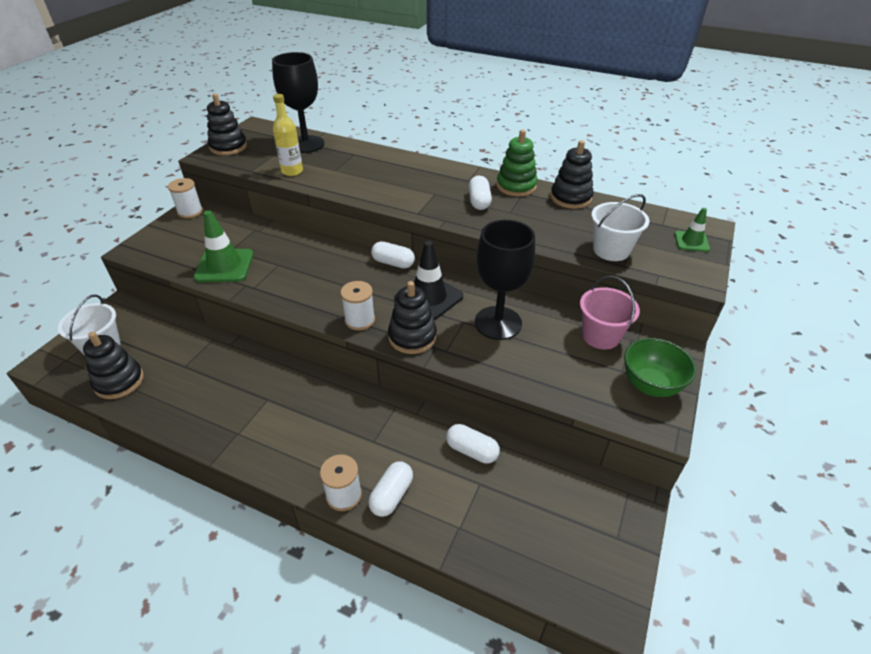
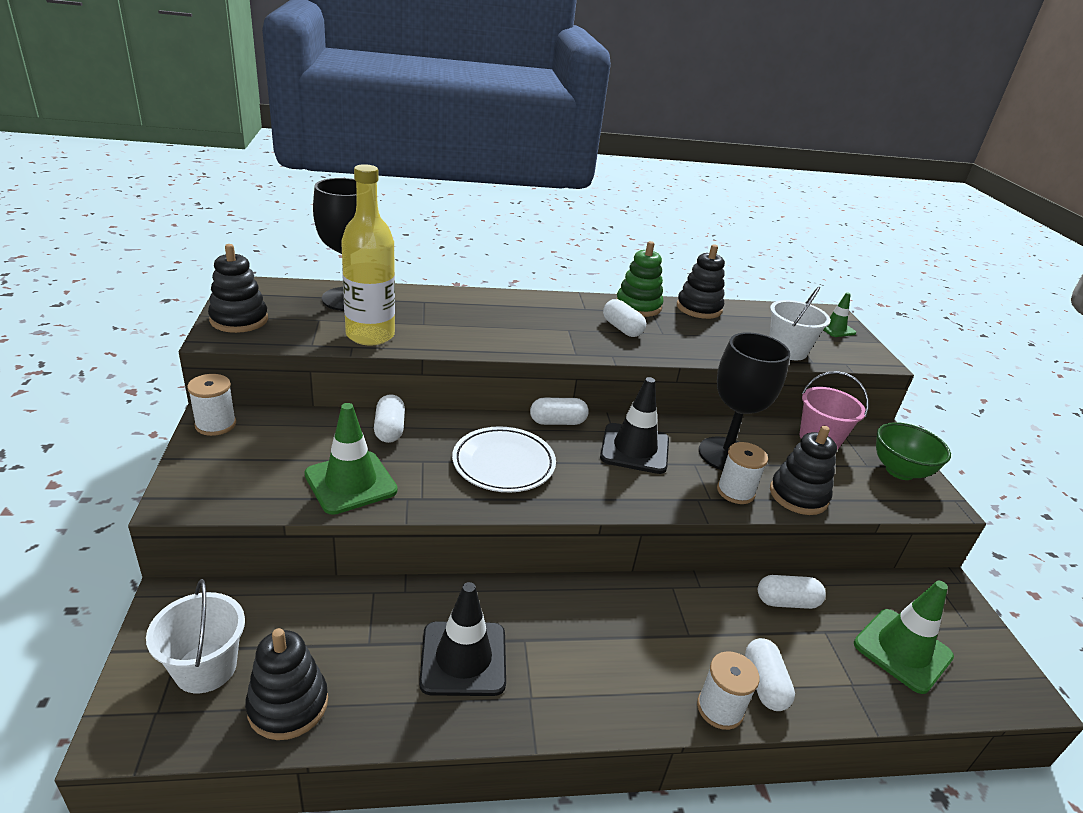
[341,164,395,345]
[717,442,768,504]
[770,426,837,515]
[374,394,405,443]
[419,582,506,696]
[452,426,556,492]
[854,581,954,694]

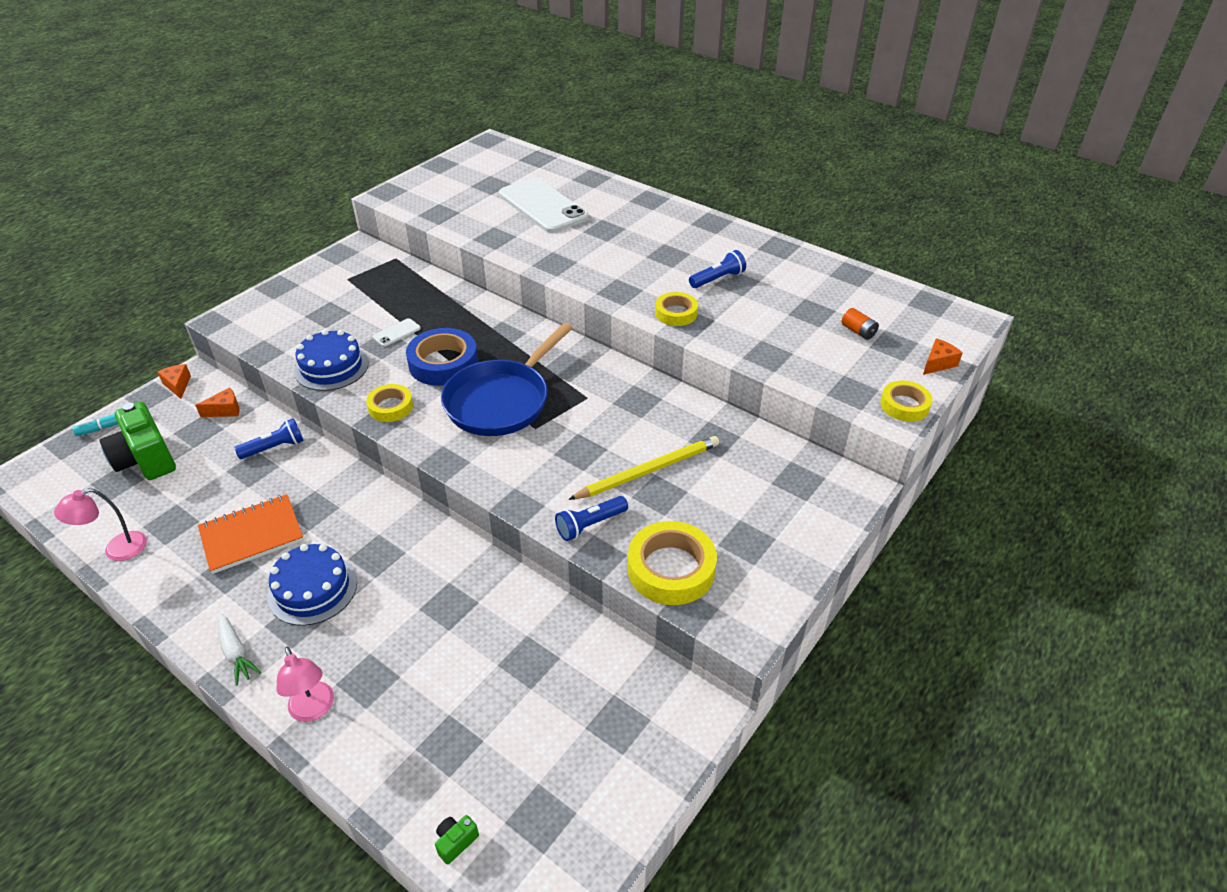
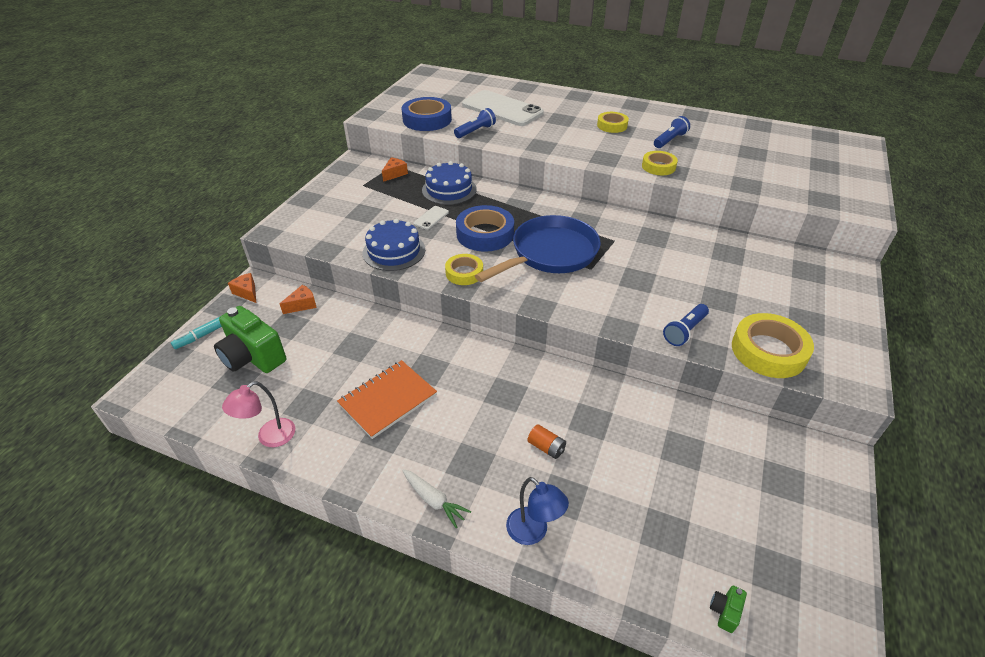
[454,108,496,138]
[422,161,477,205]
[506,477,569,545]
[475,215,601,282]
[568,436,719,500] (first image)
[528,424,566,459]
[597,112,629,133]
[382,157,408,182]
[402,97,452,131]

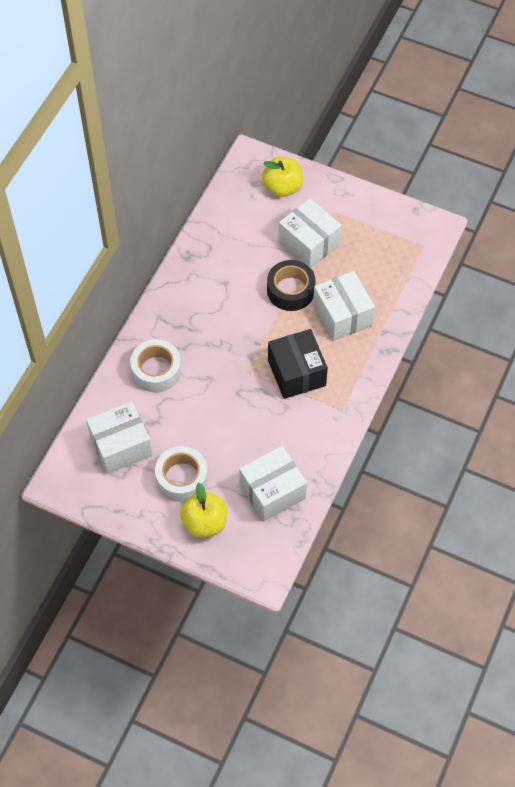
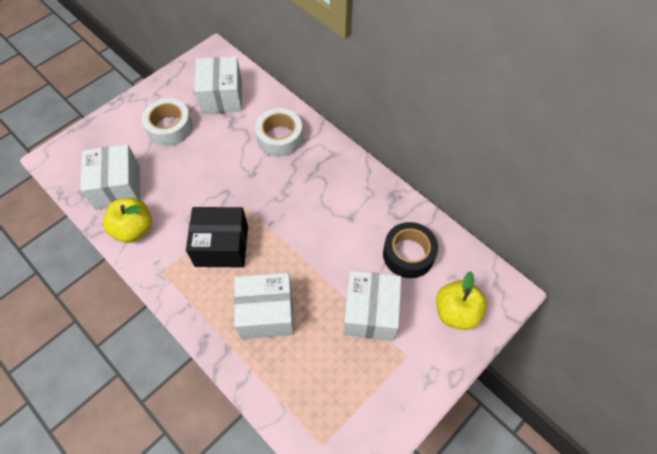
[103,198,152,243]
[383,222,438,278]
[343,271,402,341]

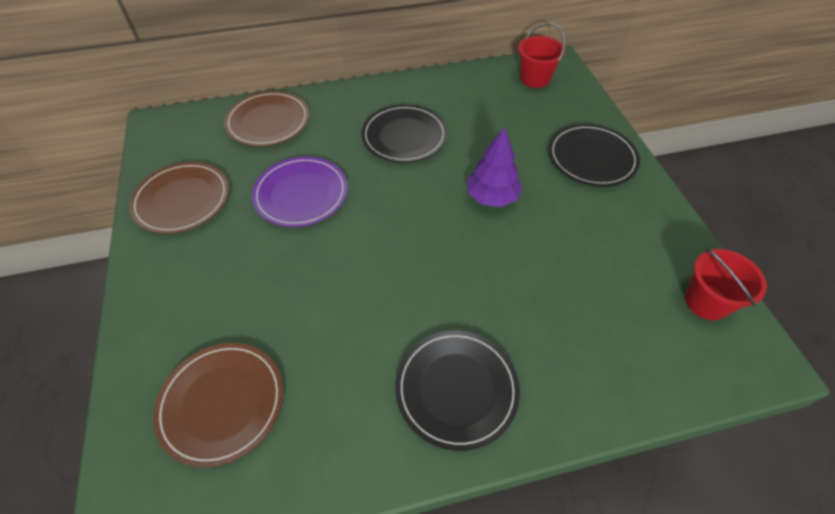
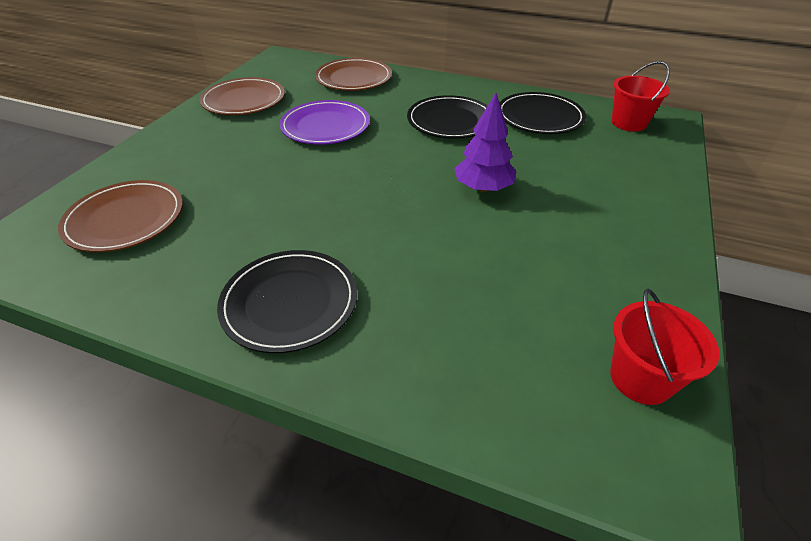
[499,92,586,134]

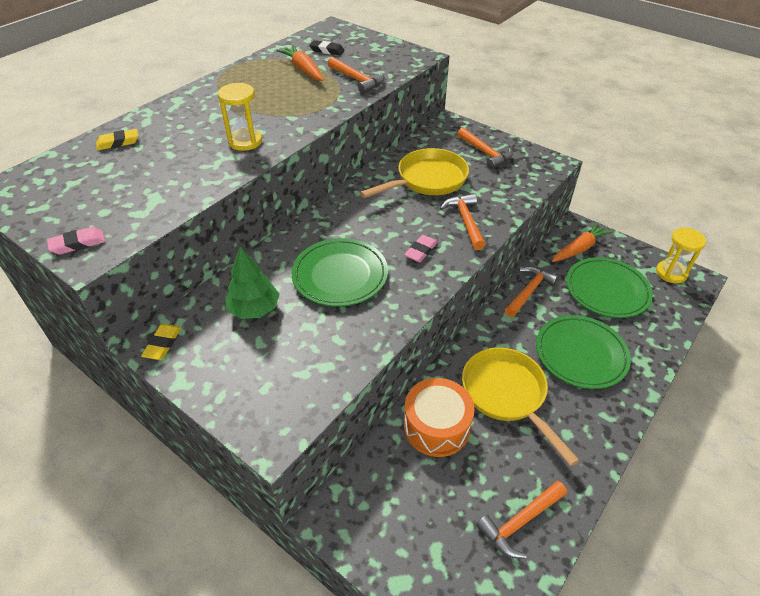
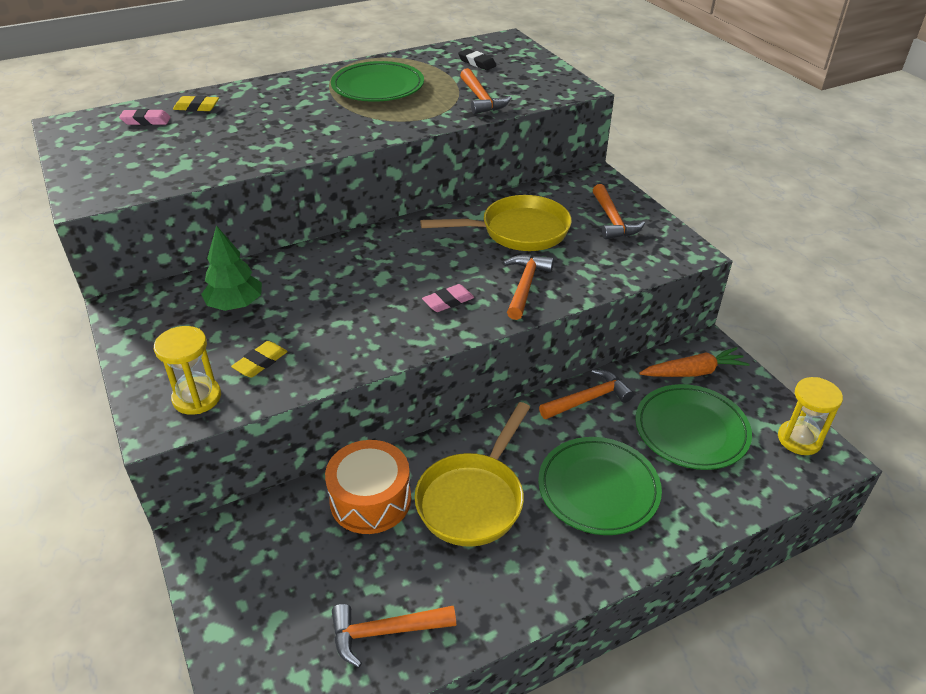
[119,109,171,125]
[231,341,288,378]
[154,326,221,415]
[277,45,324,81] (first image)
[331,61,424,102]
[415,402,530,547]

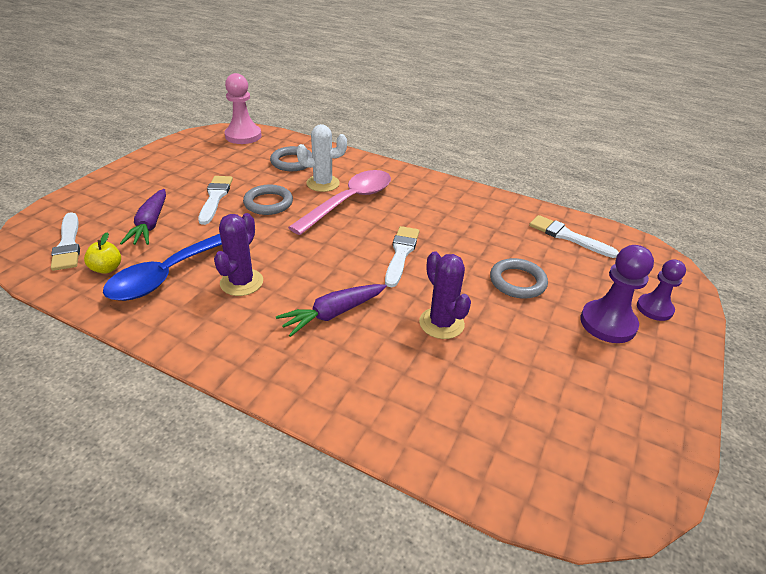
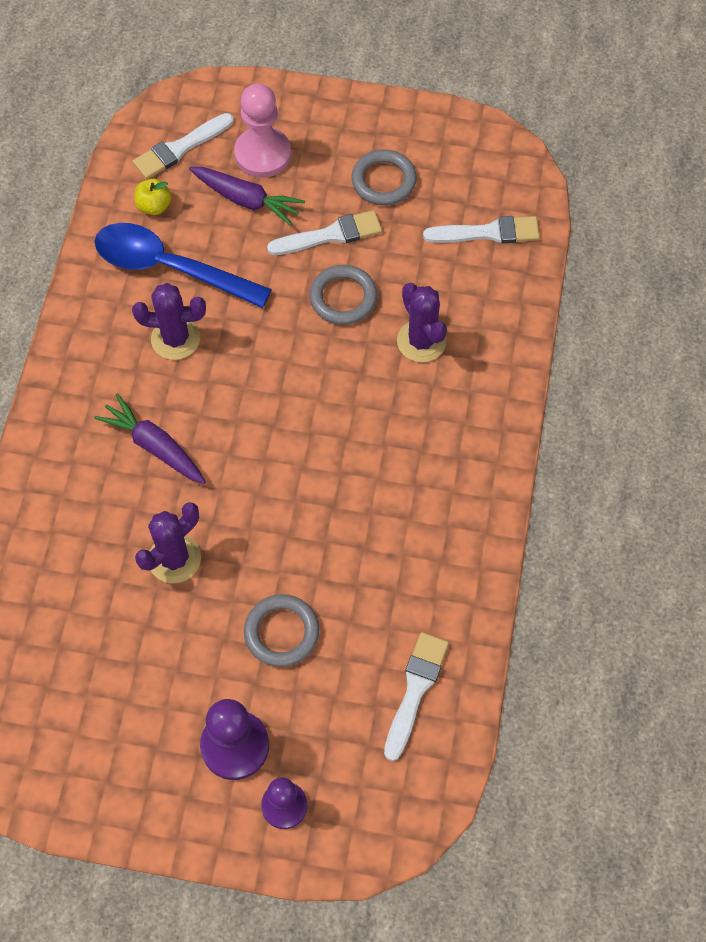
[189,167,305,226]
[234,84,291,178]
[351,149,417,206]
[288,170,391,235] (first image)
[397,283,447,362]
[423,216,540,244]

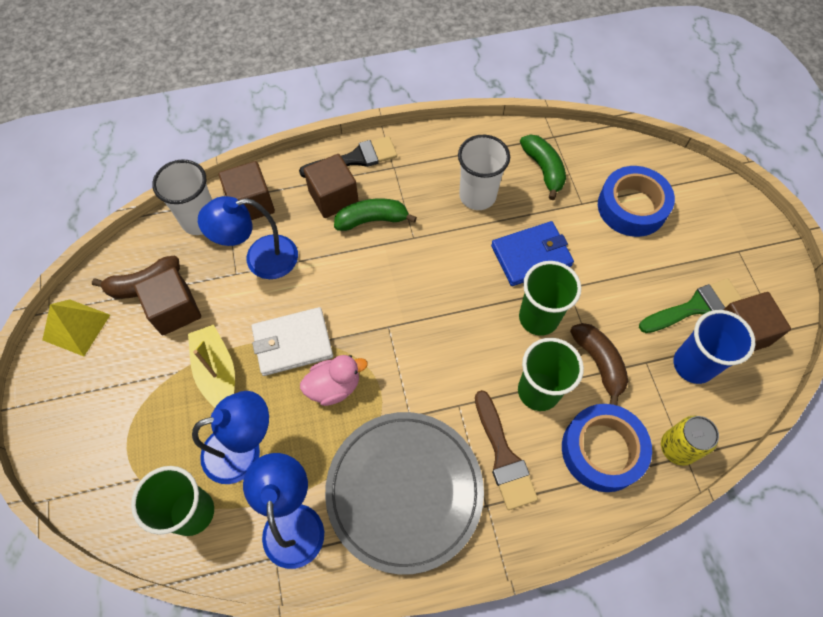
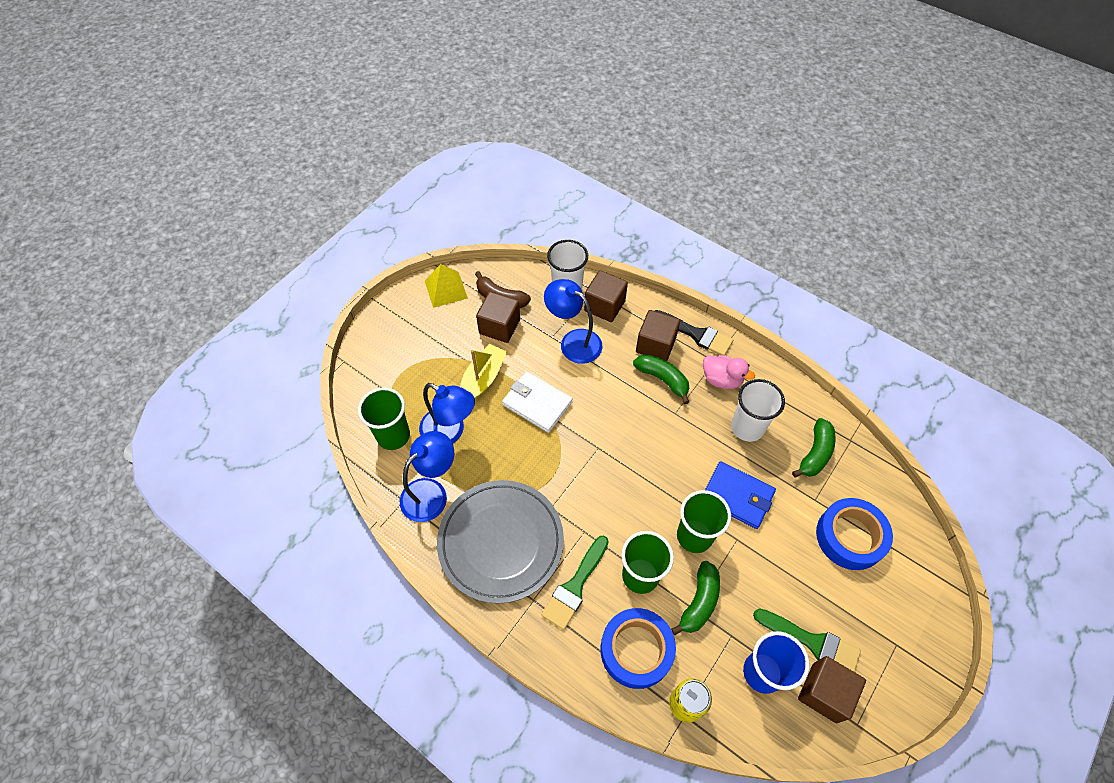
[703,355,755,389]
[541,536,609,630]
[671,561,720,635]

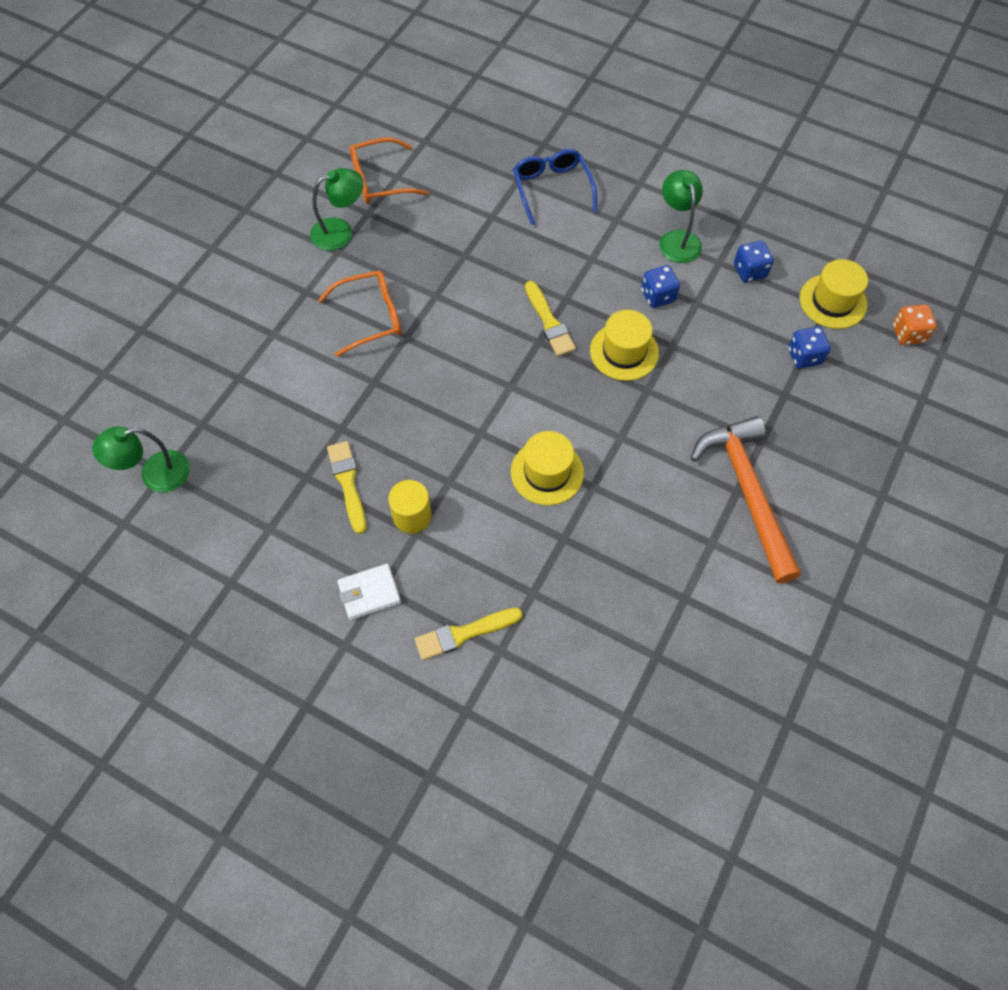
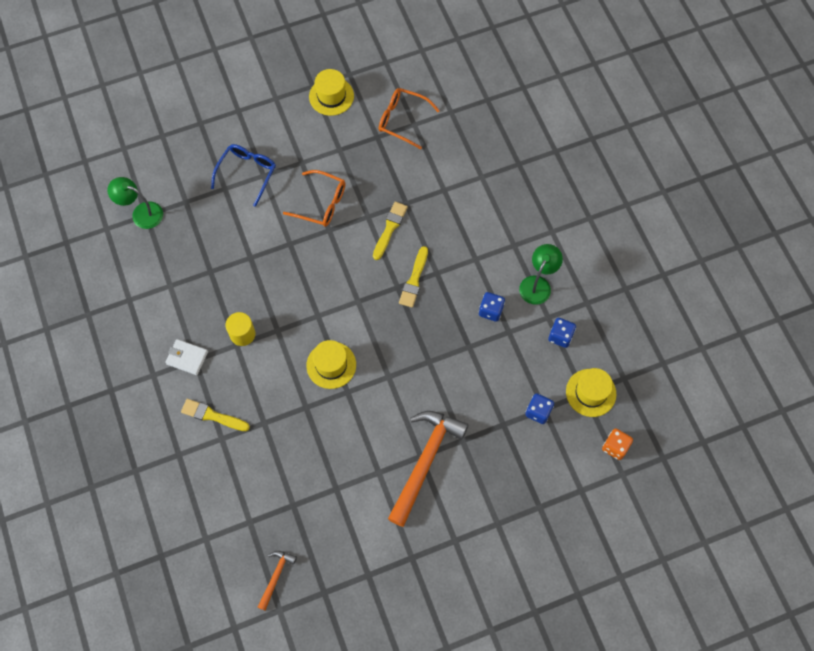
[310,168,364,251] (first image)
[373,202,408,260]
[211,144,276,207]
[309,69,354,116]
[258,551,297,611]

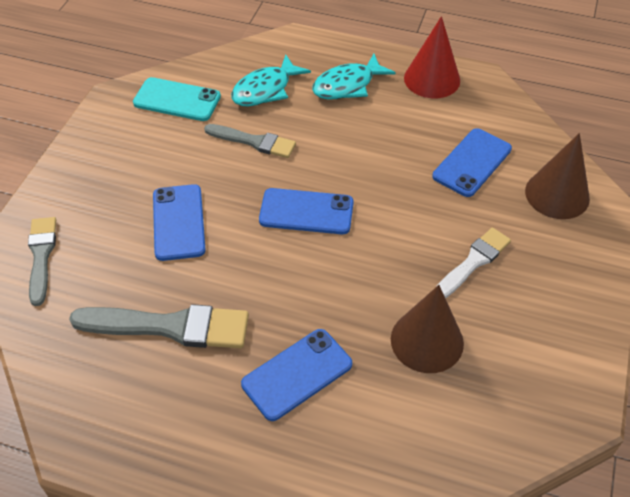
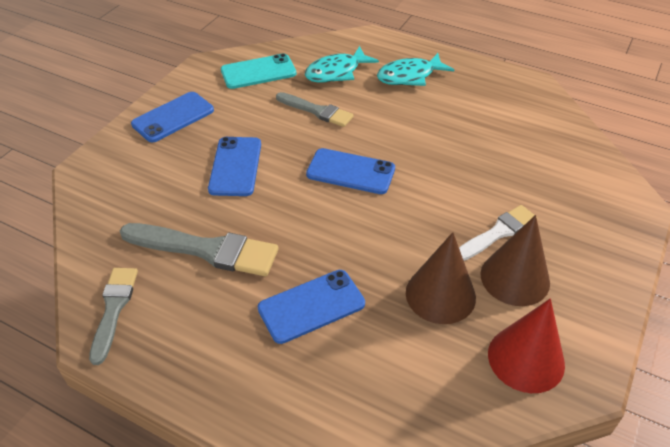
[89,268,138,365]
[221,53,296,89]
[488,299,565,393]
[131,92,214,142]
[480,215,550,306]

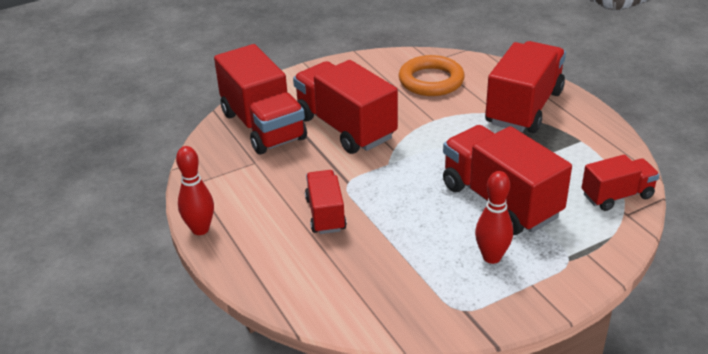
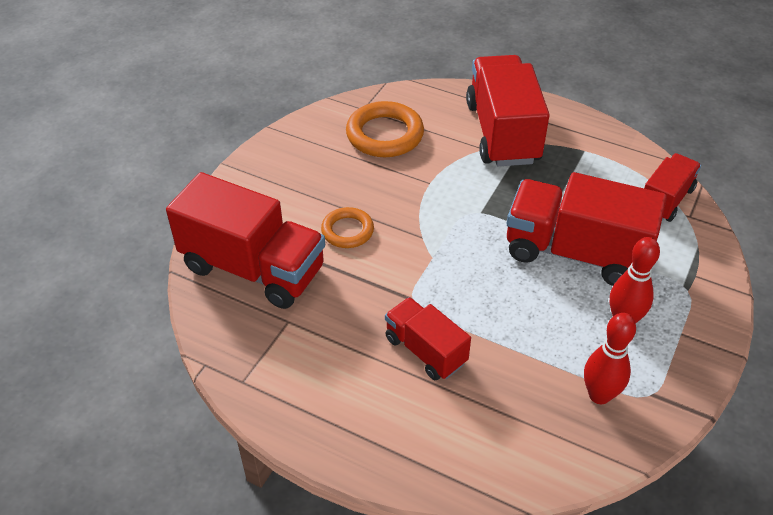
[584,313,636,404]
[321,207,374,248]

